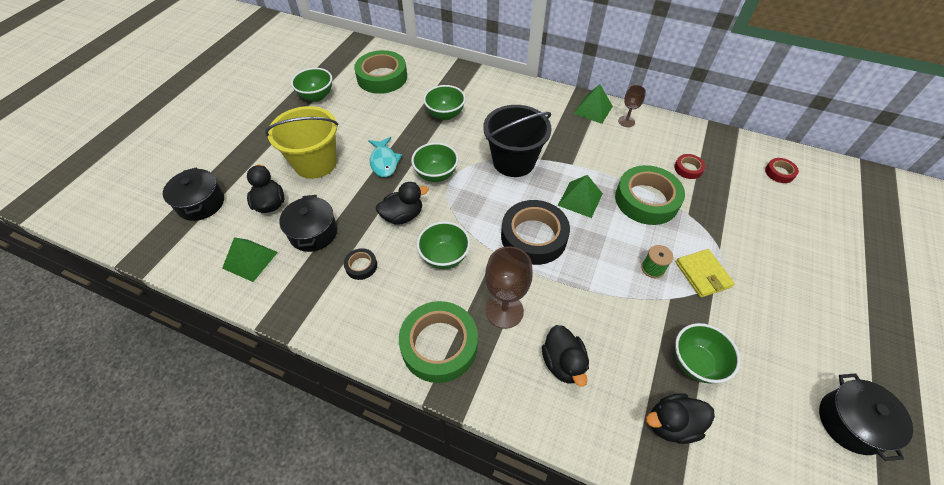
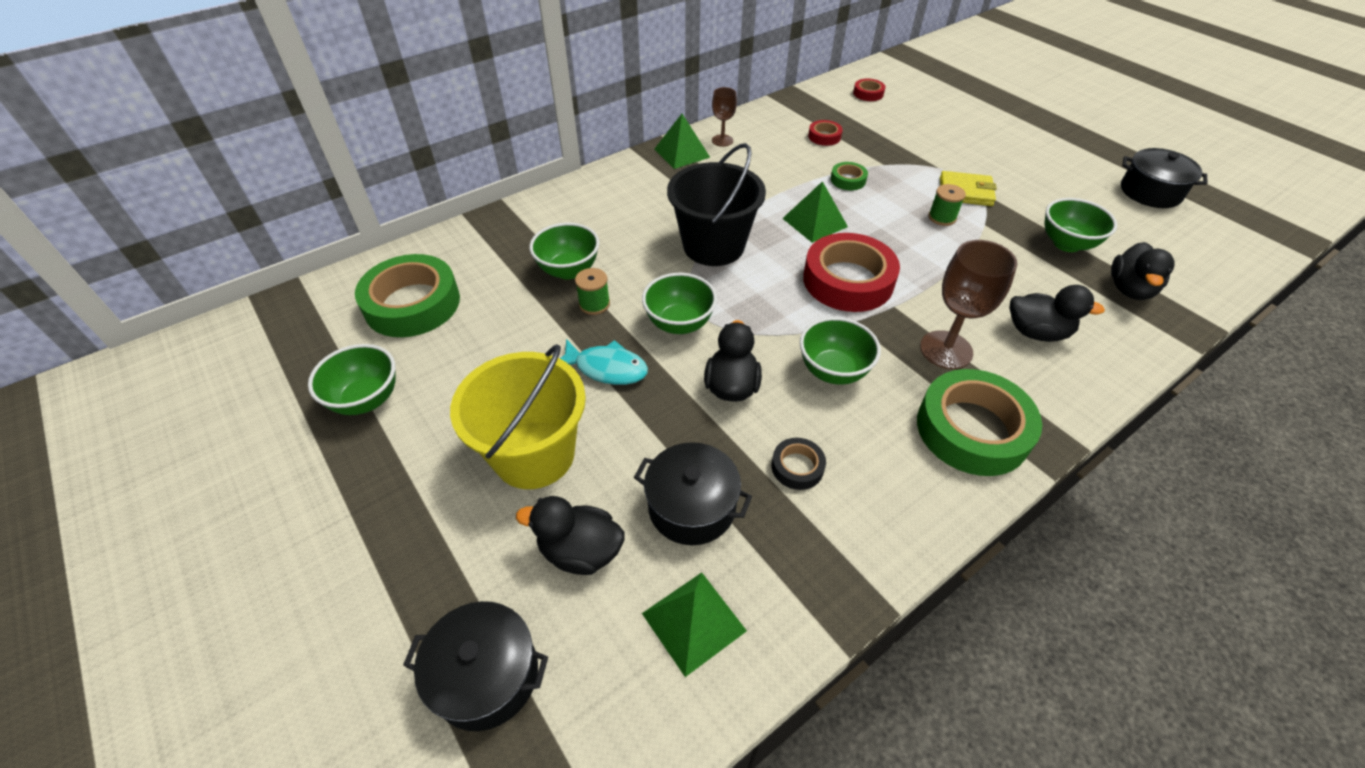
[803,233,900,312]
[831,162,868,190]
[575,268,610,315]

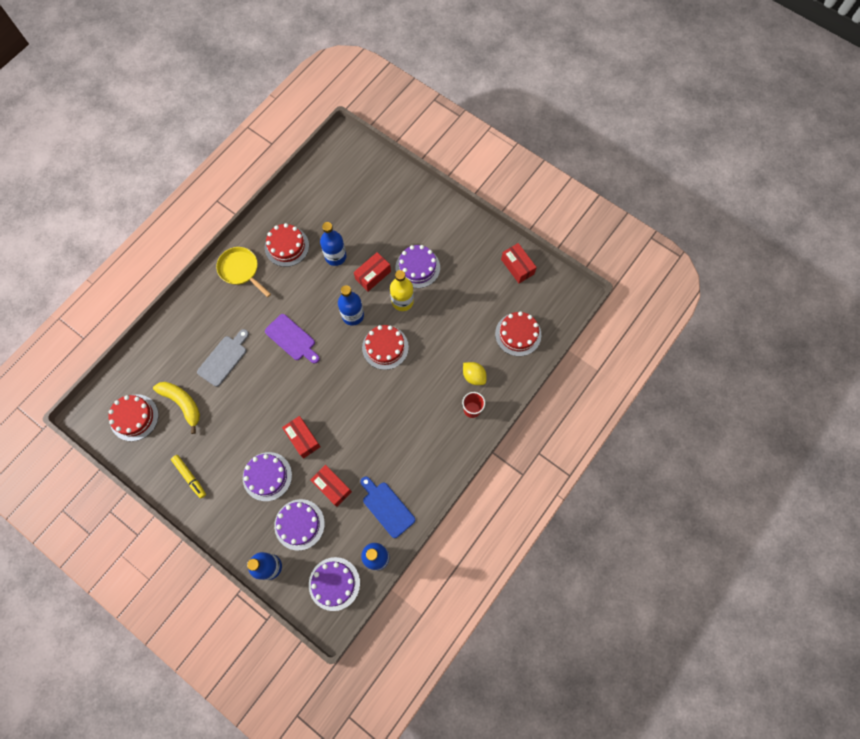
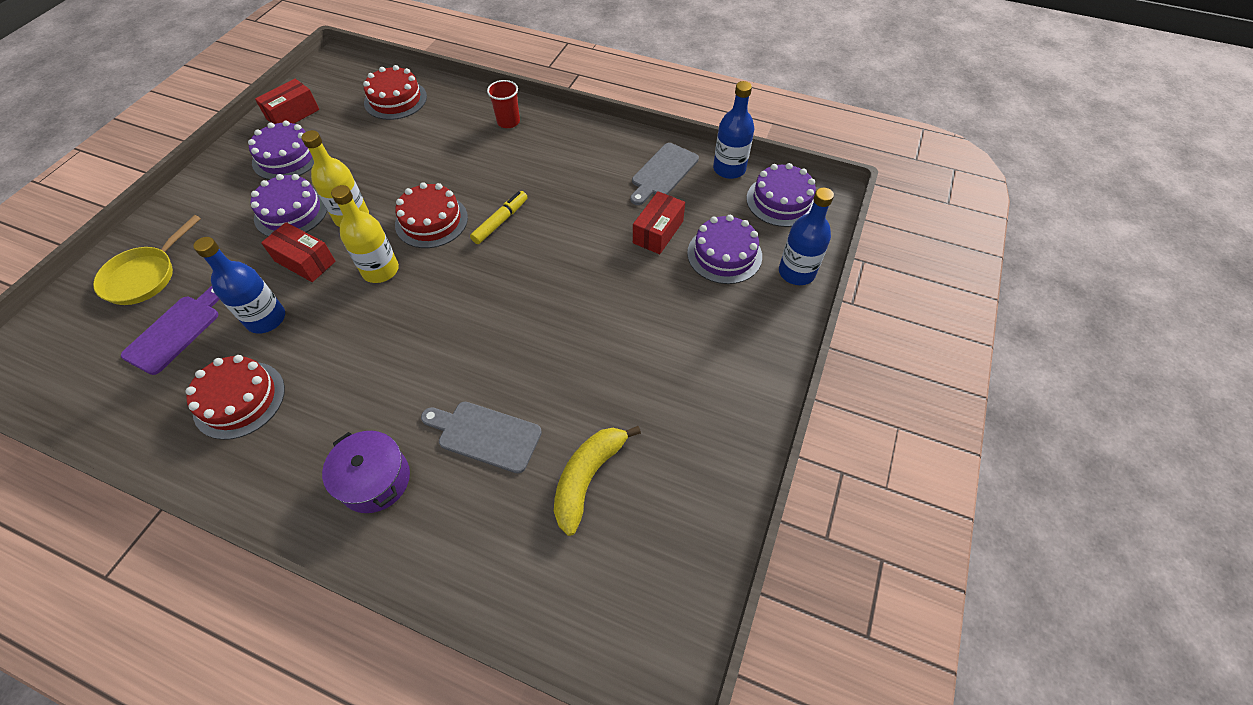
[109,394,159,441] (first image)
[470,191,528,244]
[93,215,201,305]
[248,120,314,180]
[121,286,220,375]
[282,416,321,459] (first image)
[331,185,399,283]
[630,143,699,205]
[463,362,486,385] (first image)
[322,431,410,513]

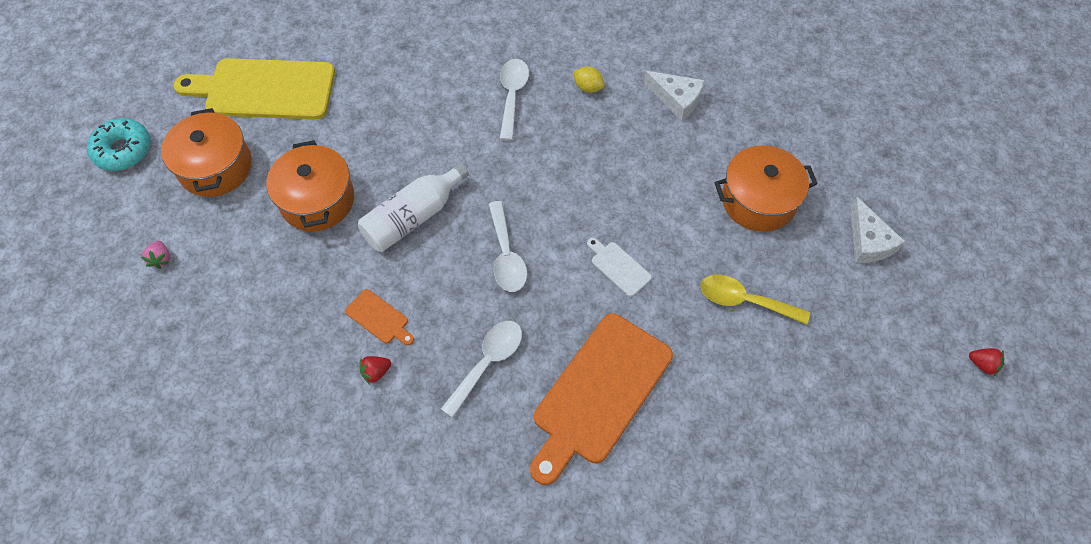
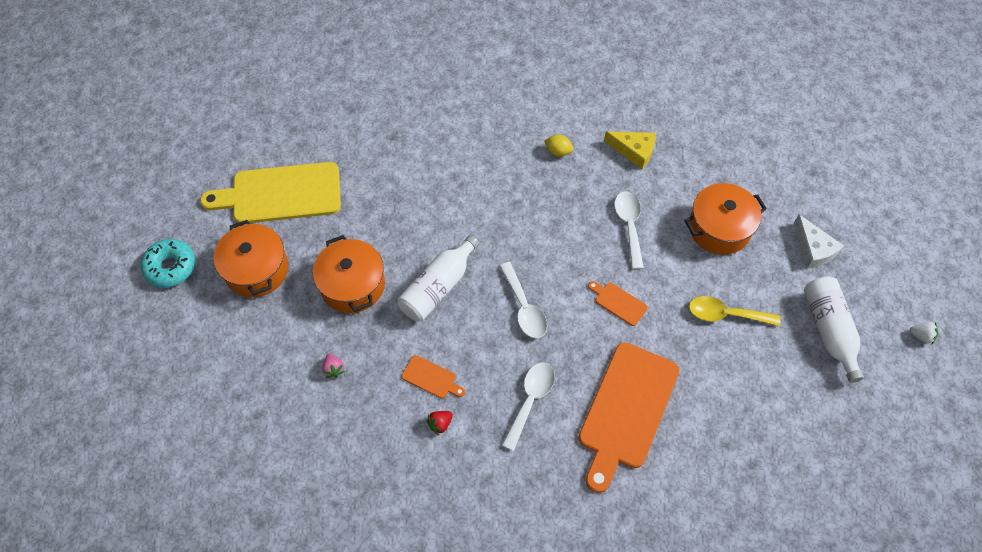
[322,354,345,378]
[614,191,644,269]
[588,281,648,326]
[604,131,656,169]
[910,322,938,344]
[804,276,864,383]

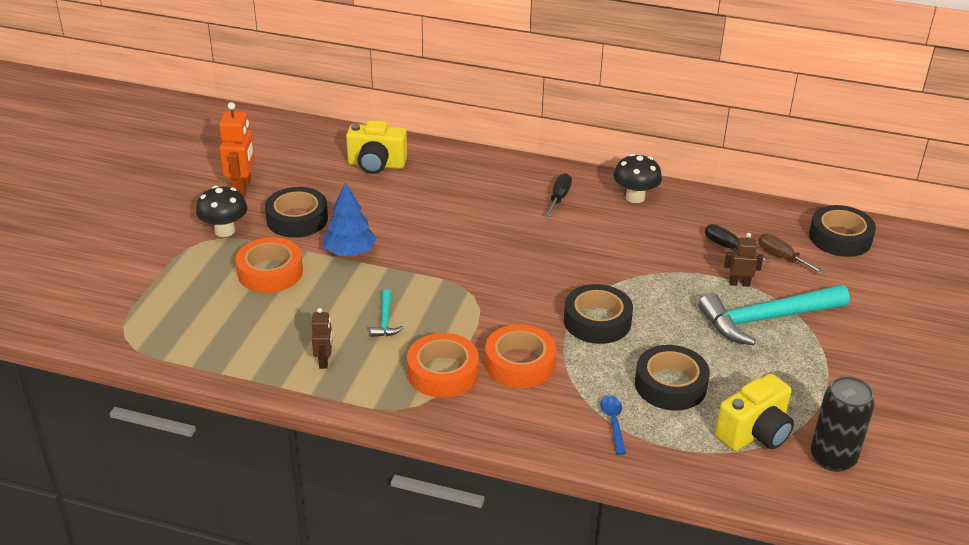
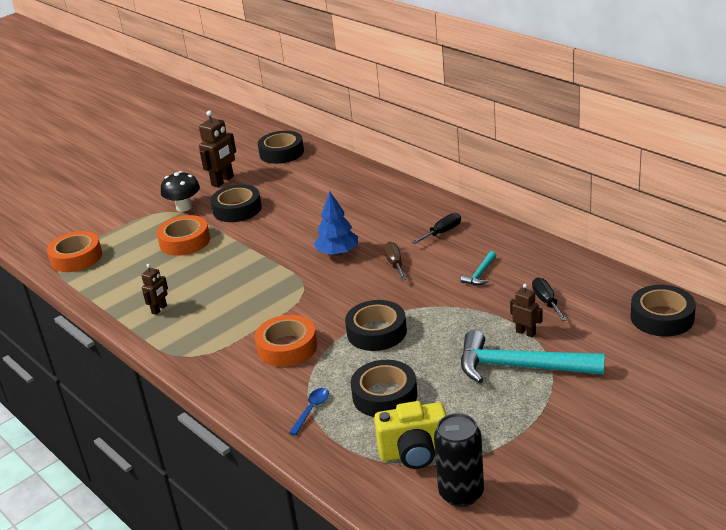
[199,110,236,187]
[314,191,358,256]
[346,120,407,174] (first image)
[461,251,496,285]
[47,231,102,272]
[613,154,662,203] (first image)
[384,242,406,280]
[258,131,304,164]

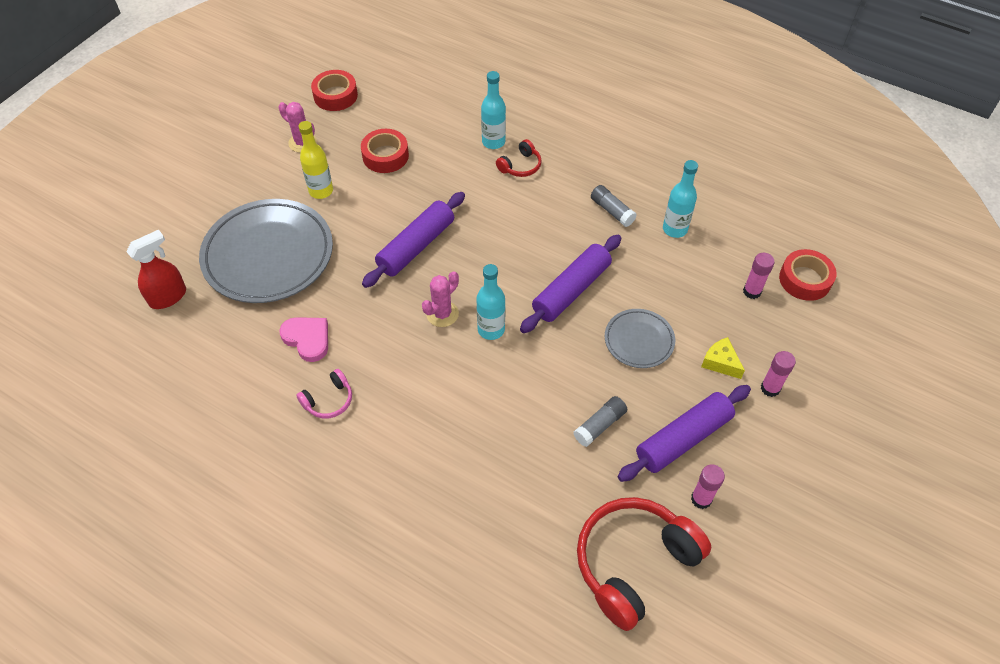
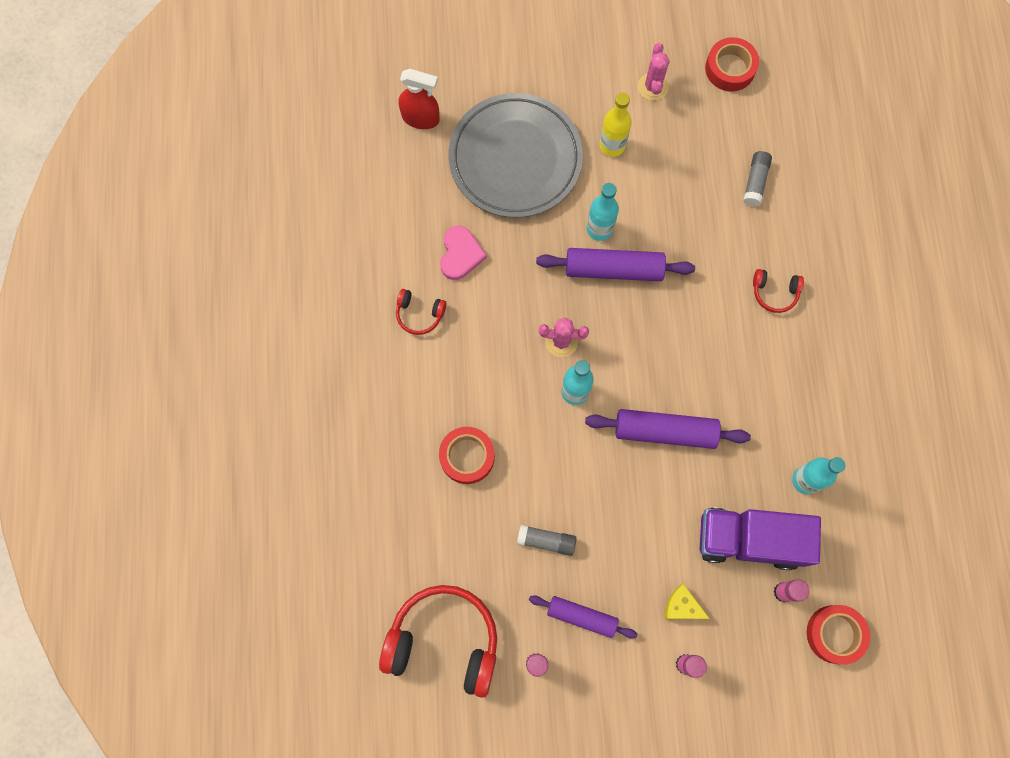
[396,289,446,335]
[439,427,495,484]
[587,183,619,241]
[743,151,772,206]
[605,309,675,368] (first image)
[529,595,637,639]
[665,584,710,619]
[700,507,821,570]

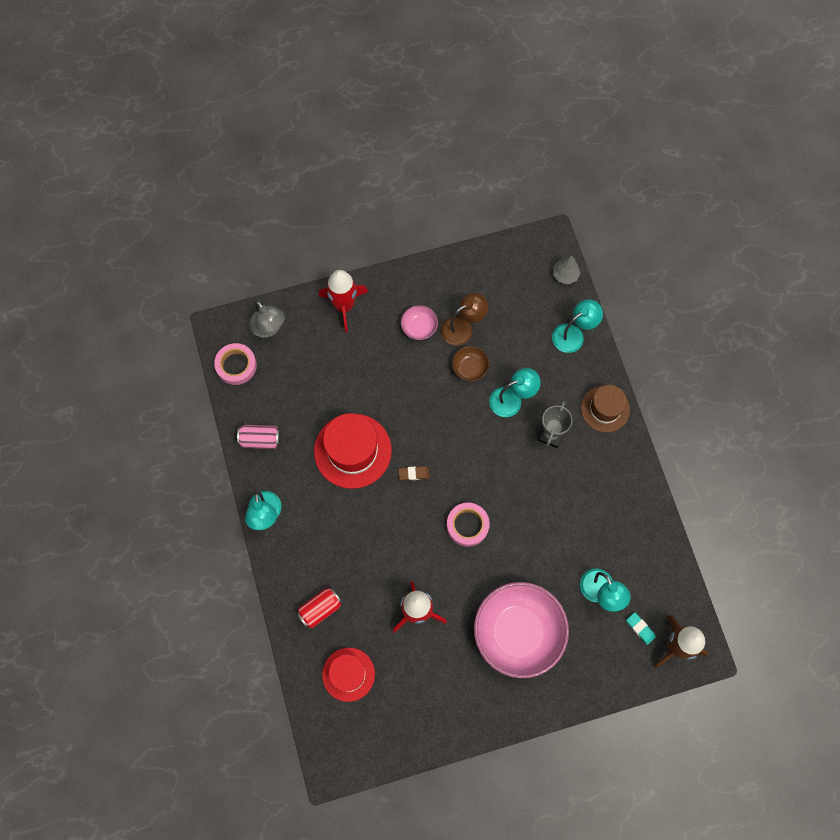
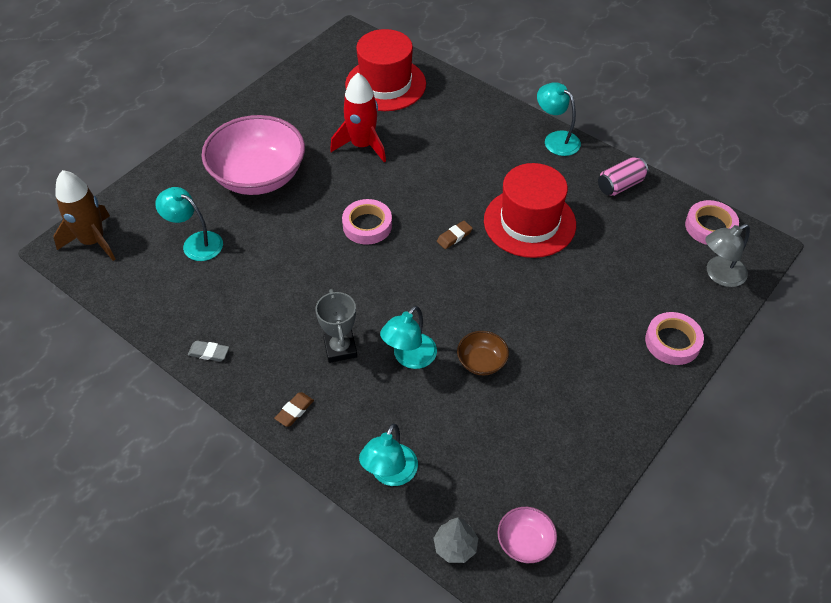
[705,224,750,287]
[296,587,342,629] (first image)
[645,312,704,365]
[345,29,426,111]
[497,507,557,563]
[441,293,488,345] (first image)
[274,392,314,427]
[626,612,656,645] (first image)
[188,340,229,362]

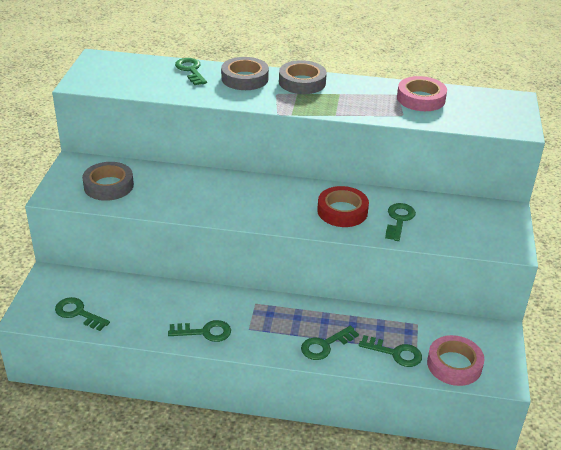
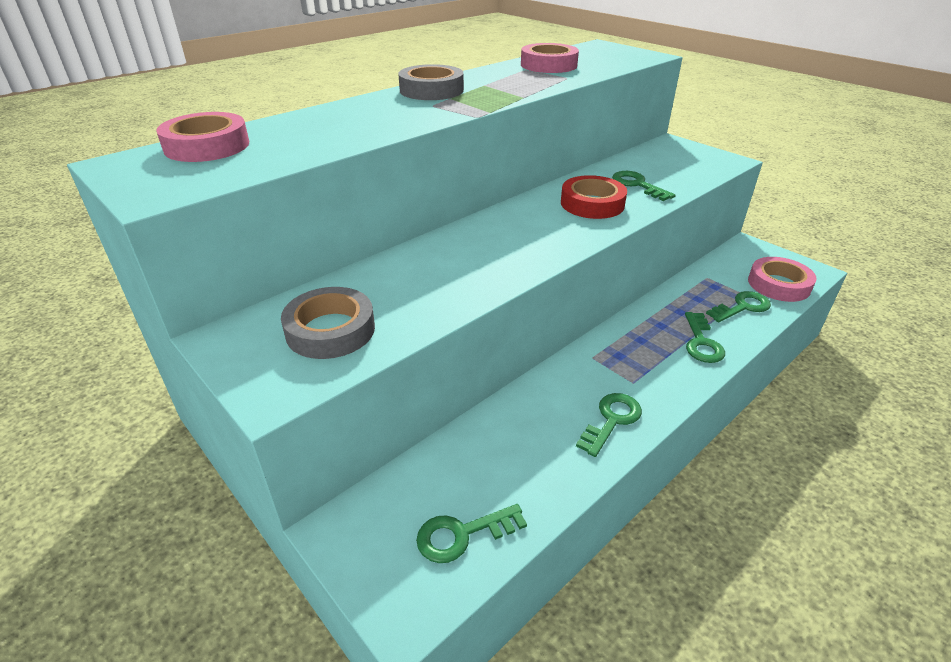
[175,58,207,85] (first image)
[221,57,269,90] (first image)
[156,112,249,162]

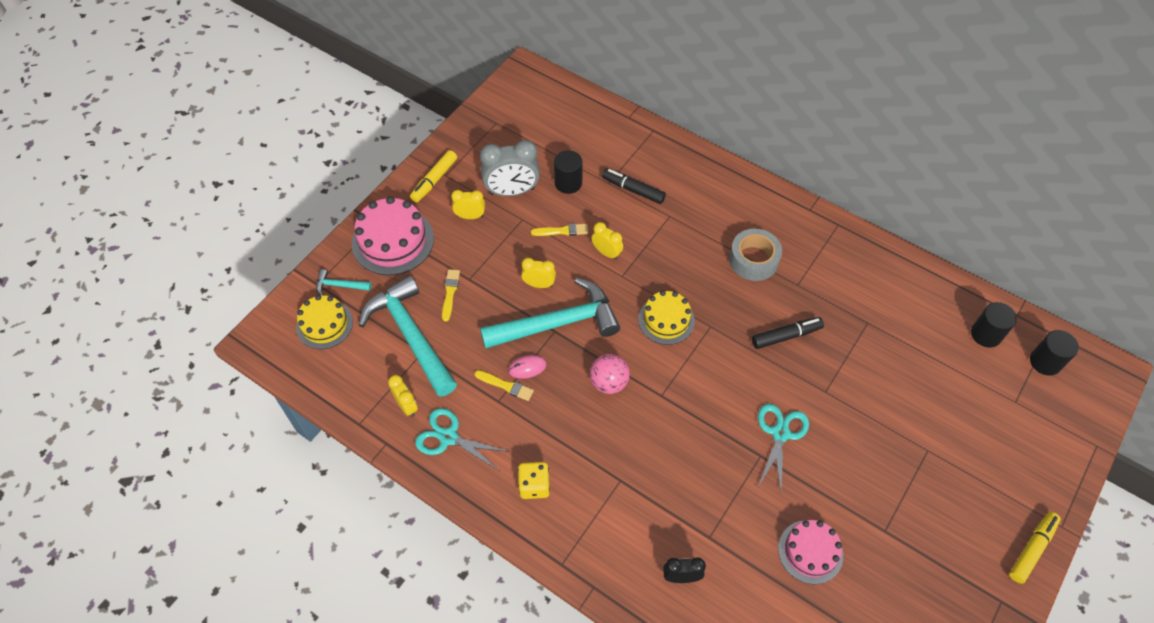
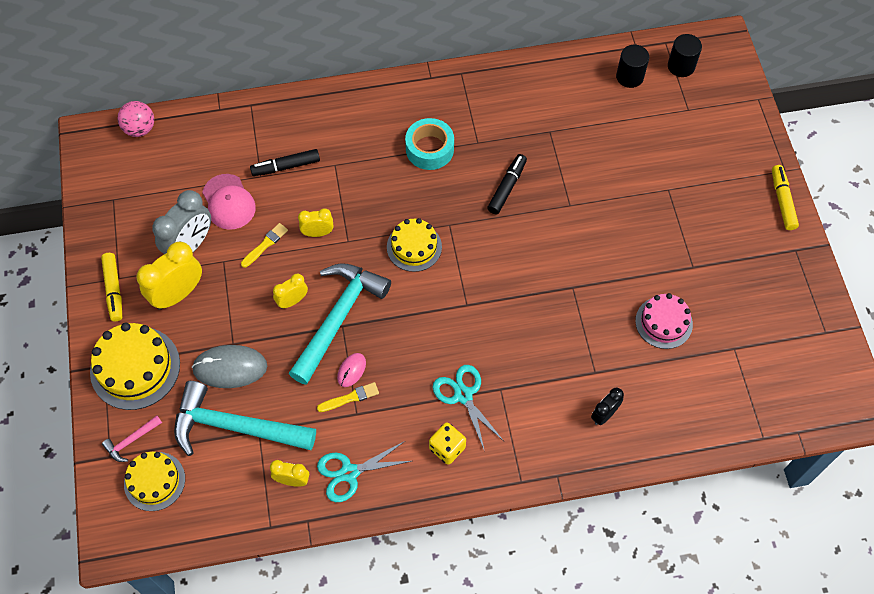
[102,415,162,462]
[90,322,180,410]
[192,345,267,388]
[136,242,202,310]
[202,174,256,230]
[118,101,154,137]
[405,118,454,170]
[433,365,504,452]

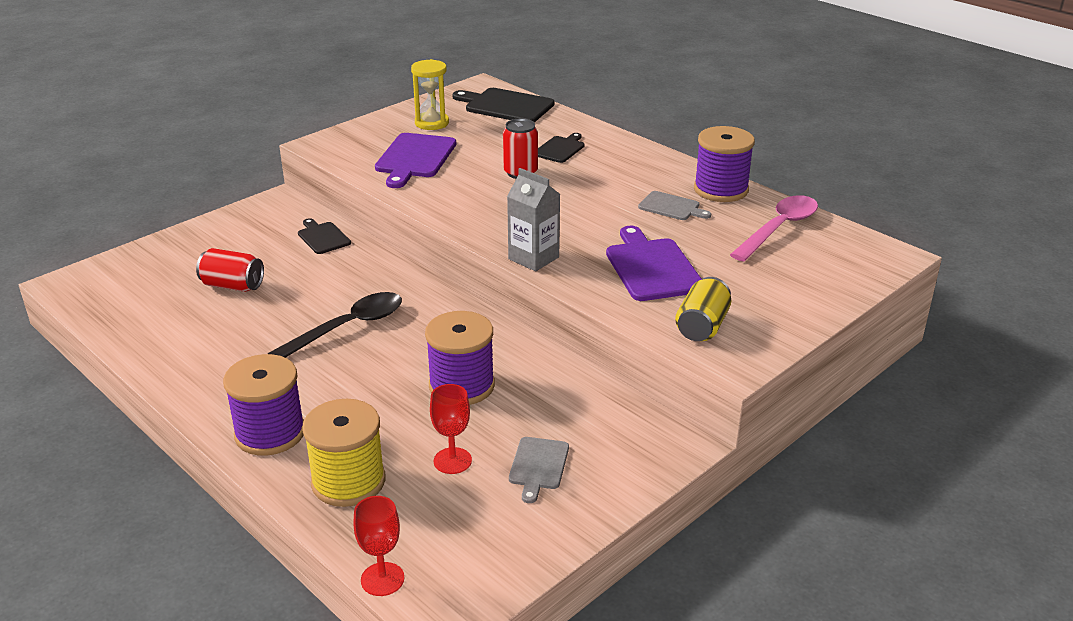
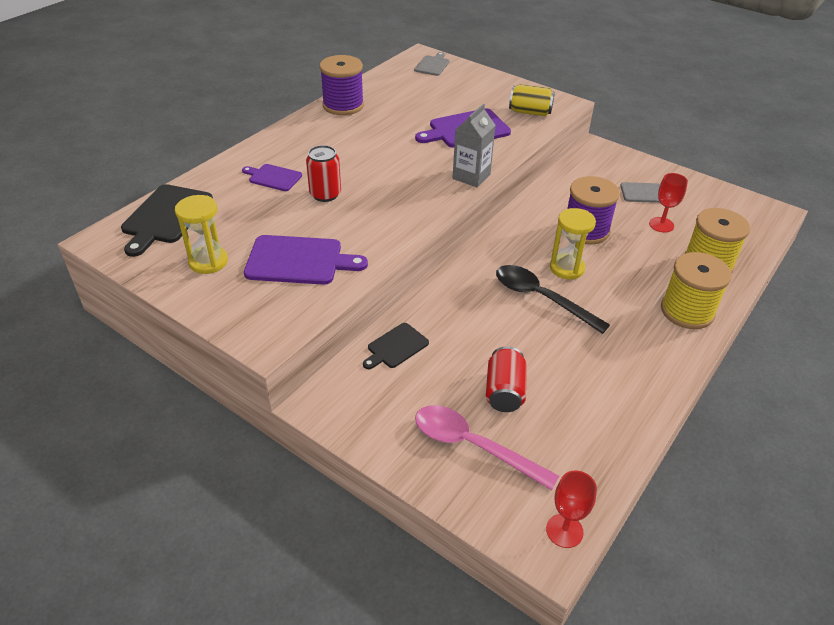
[661,252,732,329]
[546,470,597,548]
[242,164,302,191]
[414,52,450,76]
[415,405,559,490]
[550,208,596,279]

